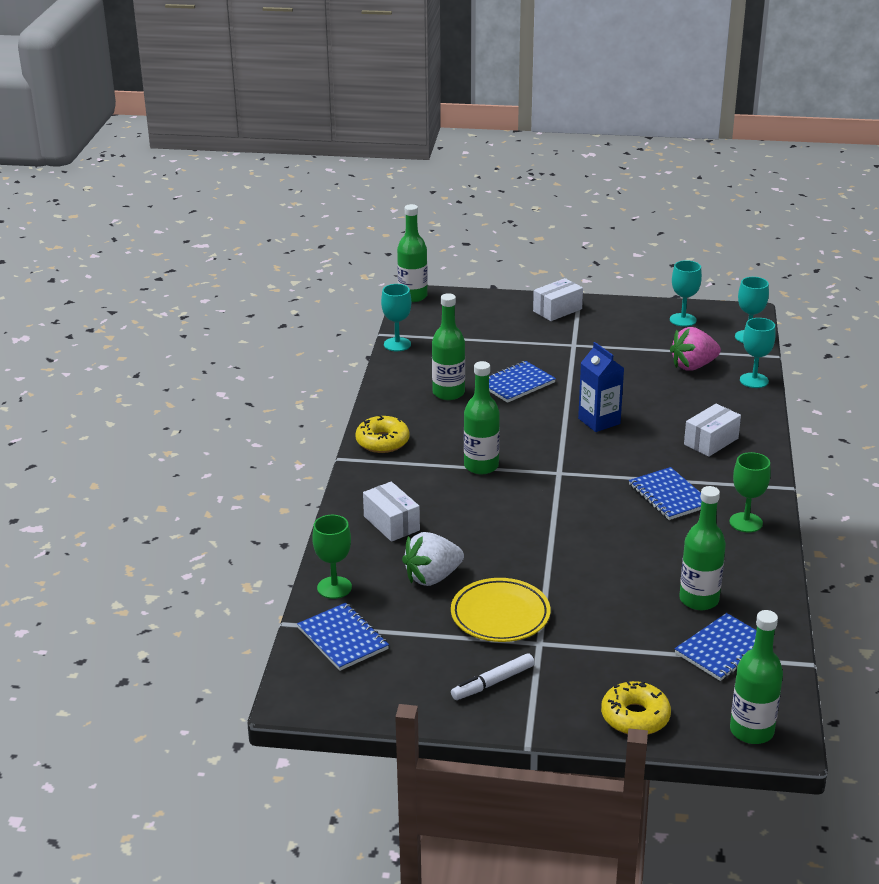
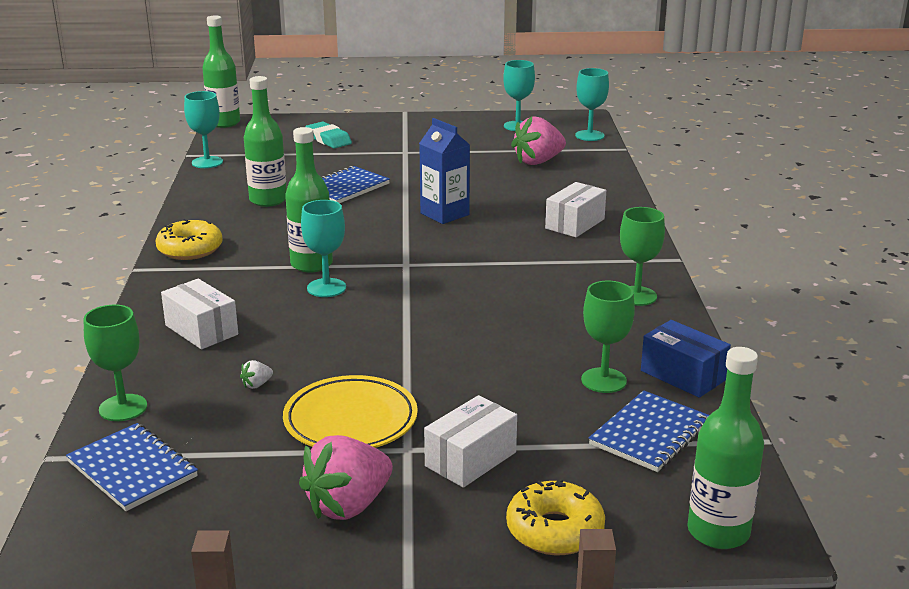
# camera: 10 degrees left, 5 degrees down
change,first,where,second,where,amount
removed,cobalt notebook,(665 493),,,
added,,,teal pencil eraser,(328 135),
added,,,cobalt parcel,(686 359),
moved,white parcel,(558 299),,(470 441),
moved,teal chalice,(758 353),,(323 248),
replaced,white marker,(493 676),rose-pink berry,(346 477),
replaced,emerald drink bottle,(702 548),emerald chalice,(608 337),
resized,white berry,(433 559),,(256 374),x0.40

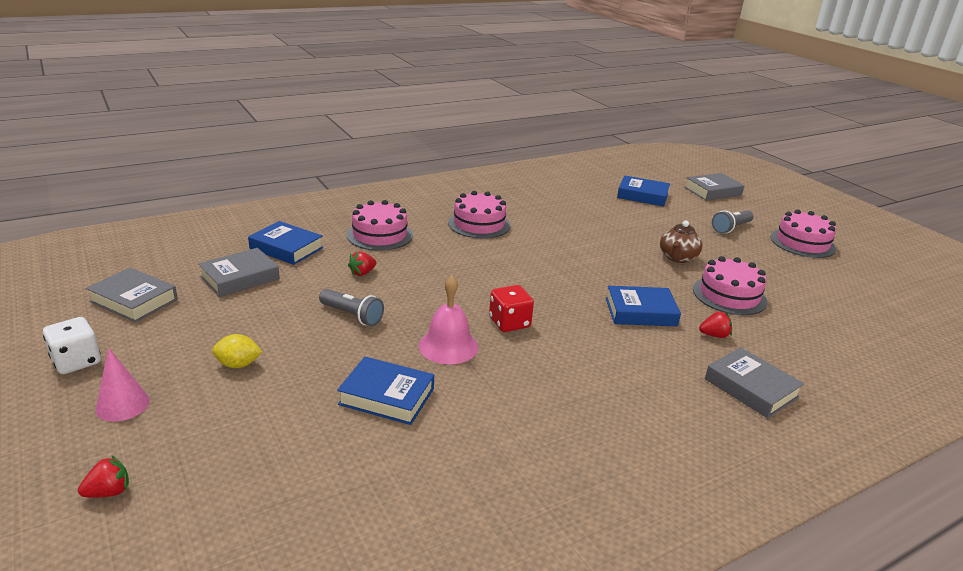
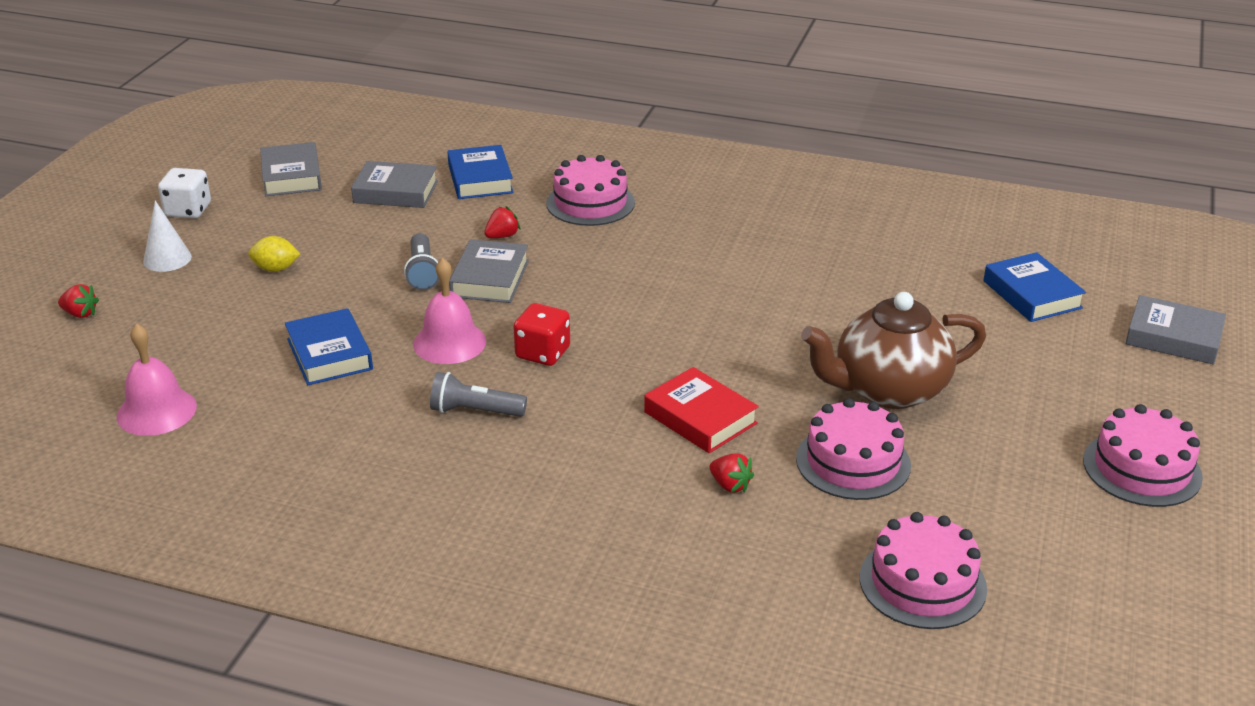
# camera: 50 degrees right, 5 degrees up
change,first,where,second,where,amount
added,,,rose-pink school bell,(157 380),
moved,rose-pink gateau,(479 215),,(923 570),
moved,grey book,(754 382),,(489 271),
moved,grey flashlight,(733 222),,(478 394),
recoloured,rose-pink solid cone,(123 385),white solid cone,(167 236),
recoloured,cobalt book,(643 306),red book,(701 410),
turned,yellow citrus fruit,(237 351),,(274 254),45 degrees counterclockwise
turned,red berry,(362 263),,(502 222),135 degrees clockwise
resized,russet china teapot,(681 242),,(893 350),x1.75

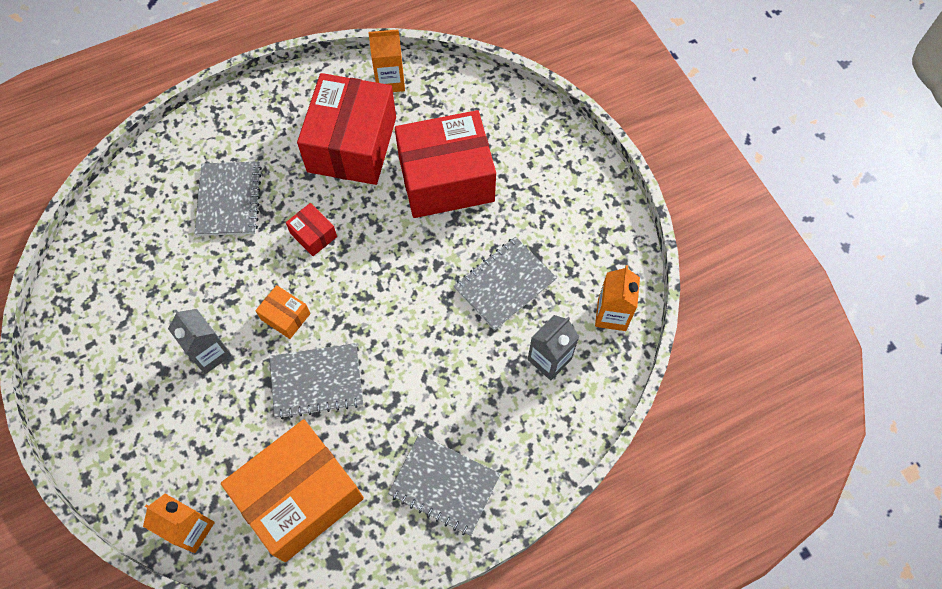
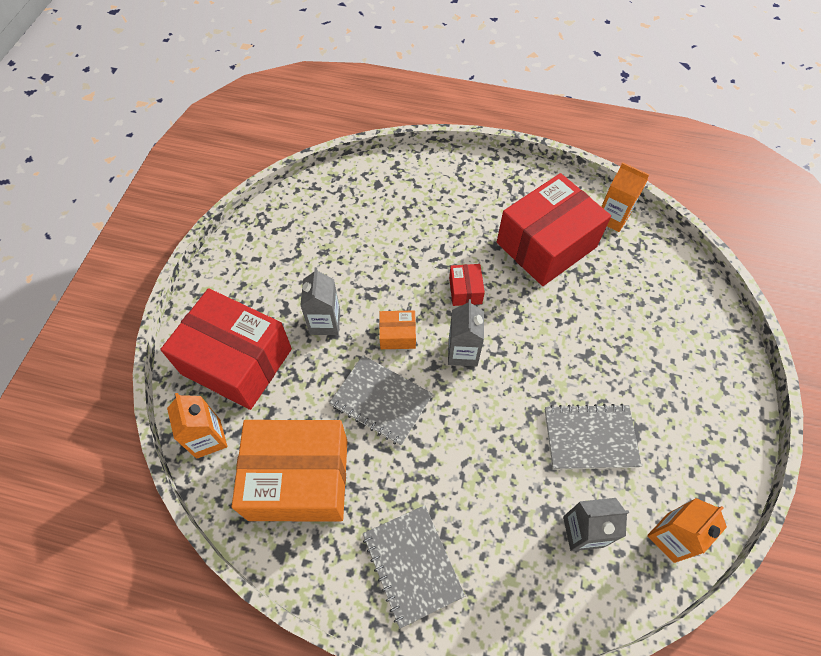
# camera: 40 degrees right, 5 degrees down
change,first,where,second,where,amount
removed,grey notebook,(228 199),,,
added,,,grey juice carton,(466 332),
moved,red parcel,(445 164),,(226 349),
turned,orange-coloured parcel,(282 312),,(397 330),75 degrees counterclockwise

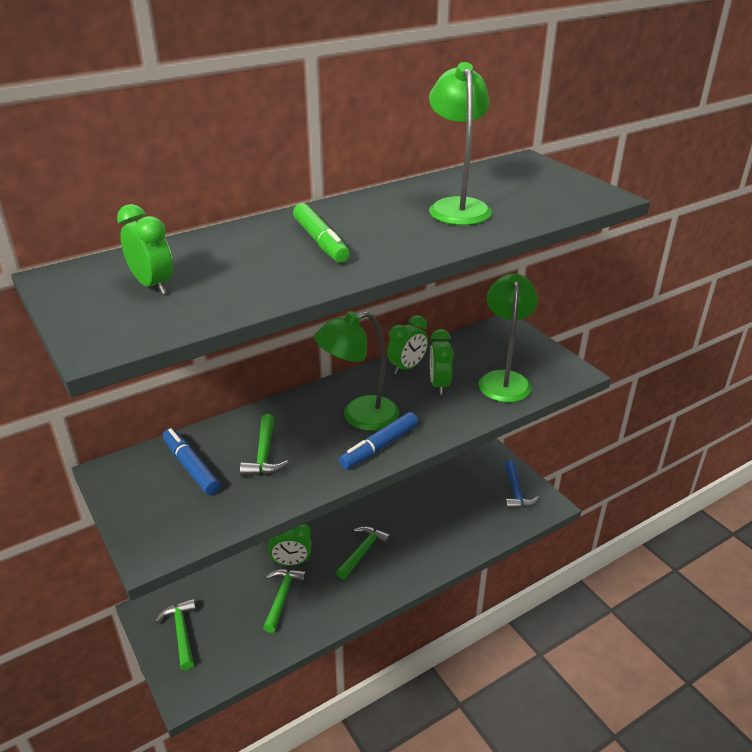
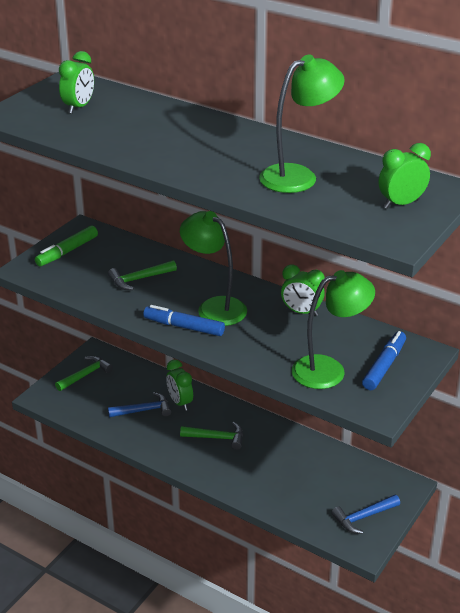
# camera: 65 degrees right, 0 degrees up
change,first,where,second,where,amount
moved,cobalt marker,(192 461),,(384 360),
moved,emerald marker,(321 233),,(66 245),
moved,emerald bedside clock,(442 362),,(405 176),
recoloured,emerald carpenter's hammer,(285 601),cobalt carpenter's hammer,(140 404),

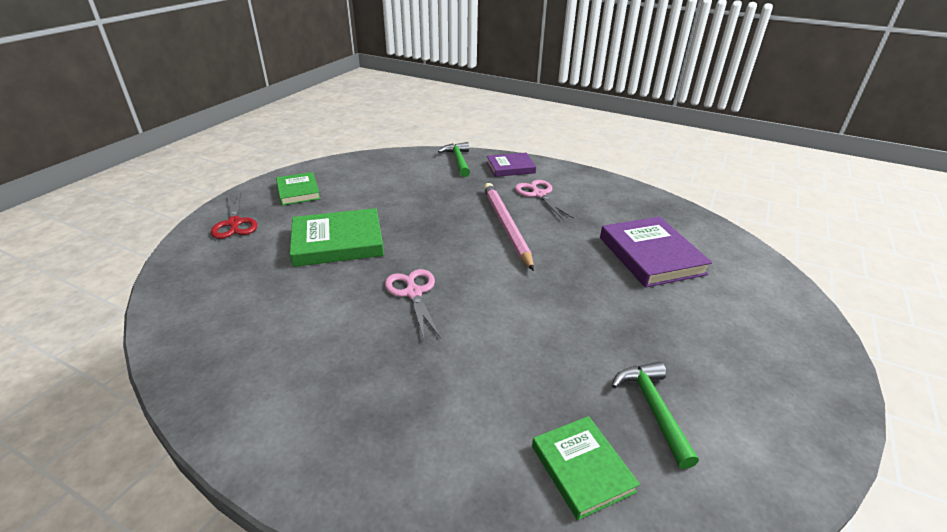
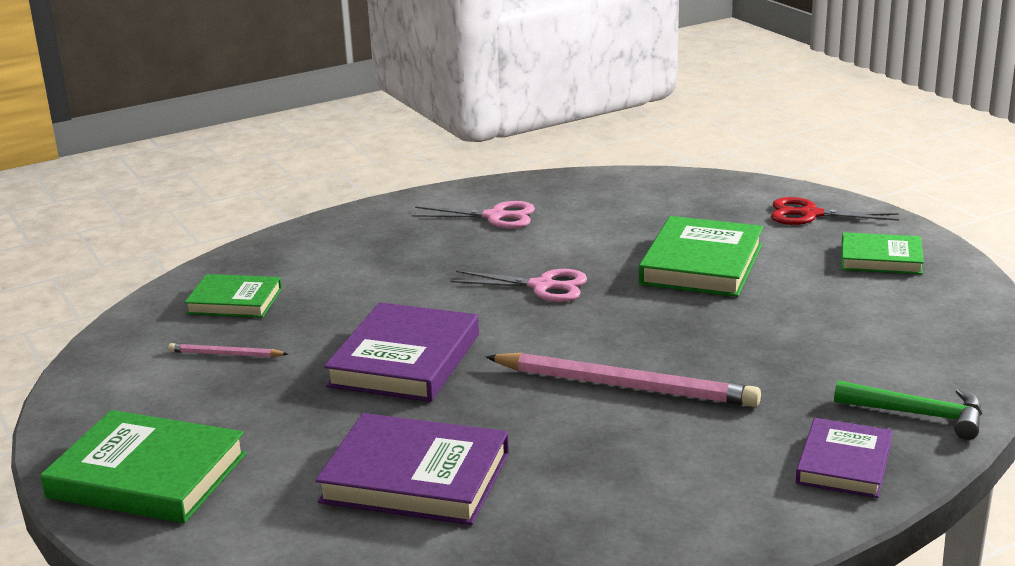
# camera: 125 degrees right, 10 degrees down
change,first,where,second,where,amount
added,,,emerald book,(143 466),
added,,,violet book,(401 352),
moved,rose-pink shears,(544 200),,(473 214),
replaced,emerald carpenter's hammer,(655 415),rose-pink wooden pencil,(228 350),

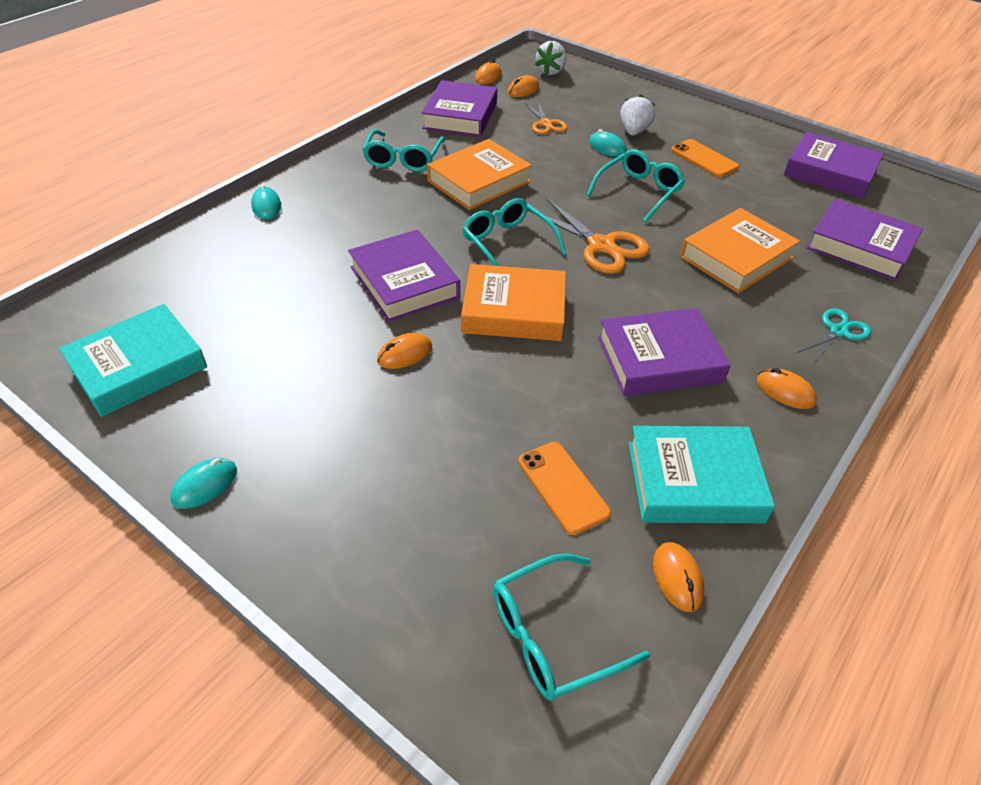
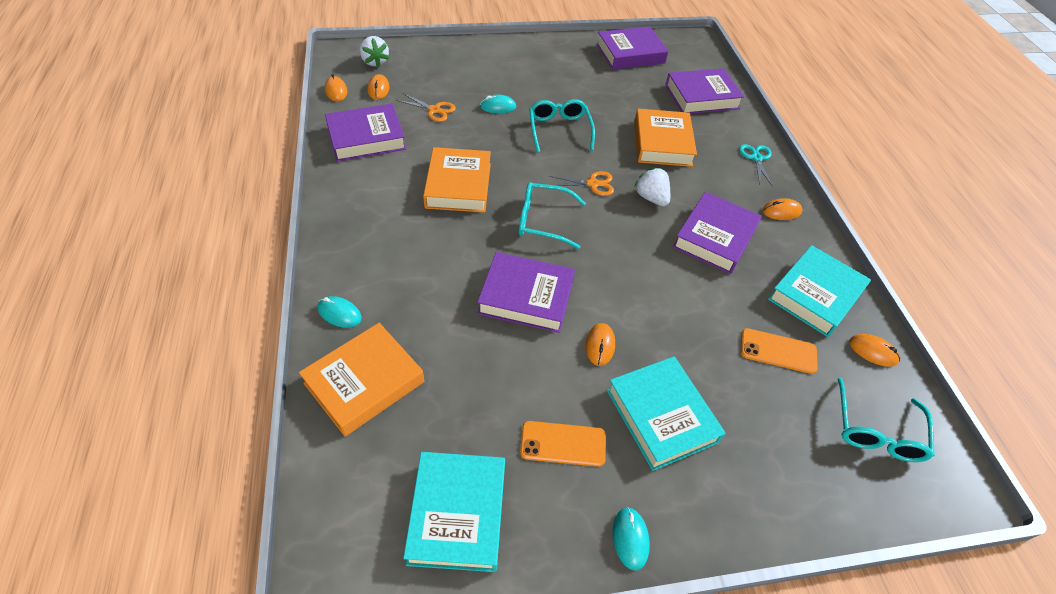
# camera: 50 degrees left, 5 degrees up
change,first,where,second,where,amount
removed,teal glasses,(403 150),,,
added,,,teal book,(666 413),
moved,orange-coloured book,(513 302),,(361 379),
moved,white berry,(637 115),,(652 186),
moved,orange-coloured mobile phone,(705 158),,(563 444),
turned,violet book,(459 108),,(365 133),75 degrees counterclockwise
resized,orange-coloured shears,(589 236),,(581 183),x0.61

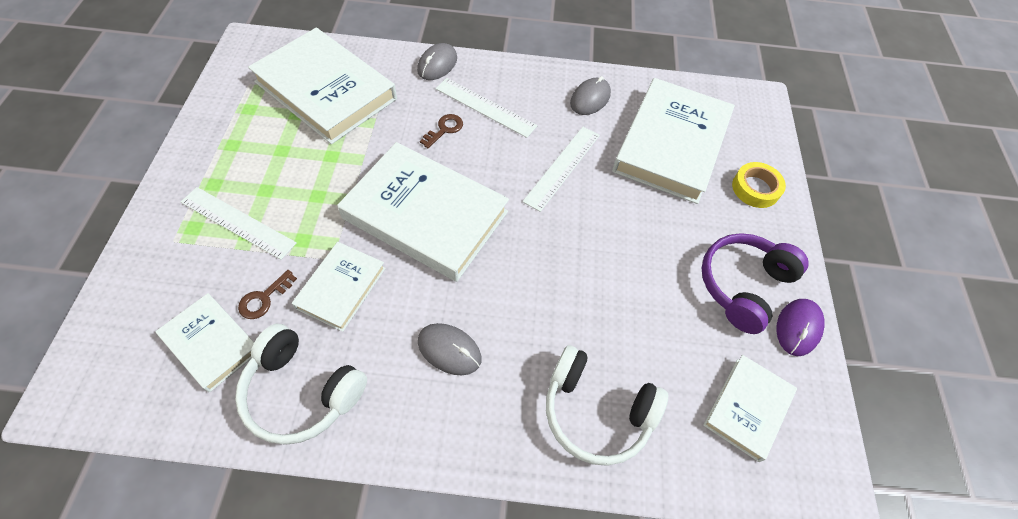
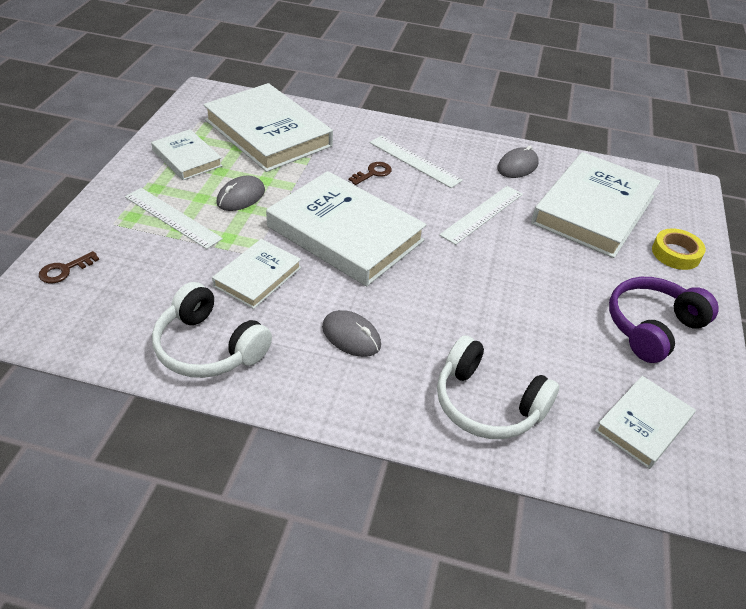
# camera: 10 degrees right, 15 degrees down
change,first,where,second,where,amount
removed,violet PC mouse,(800 327),,,
moved,white book,(204 342),,(186 154),
moved,russet latchkey,(267 294),,(69 267),
moved,grey PC mouse,(437 61),,(240 193),

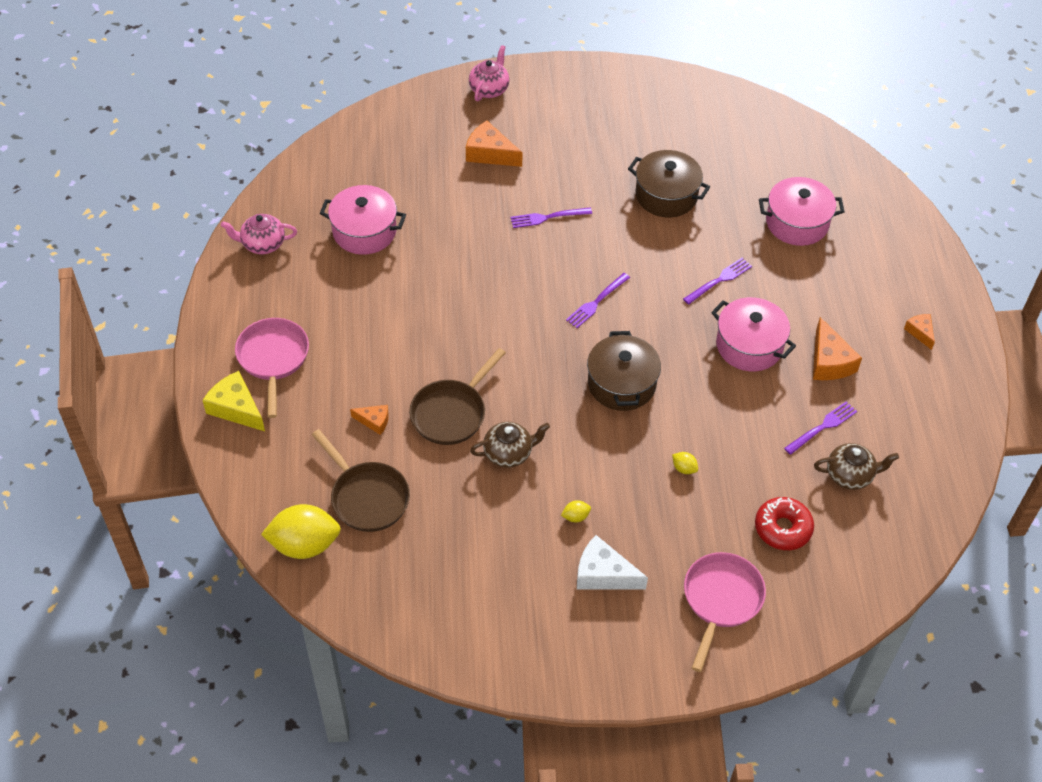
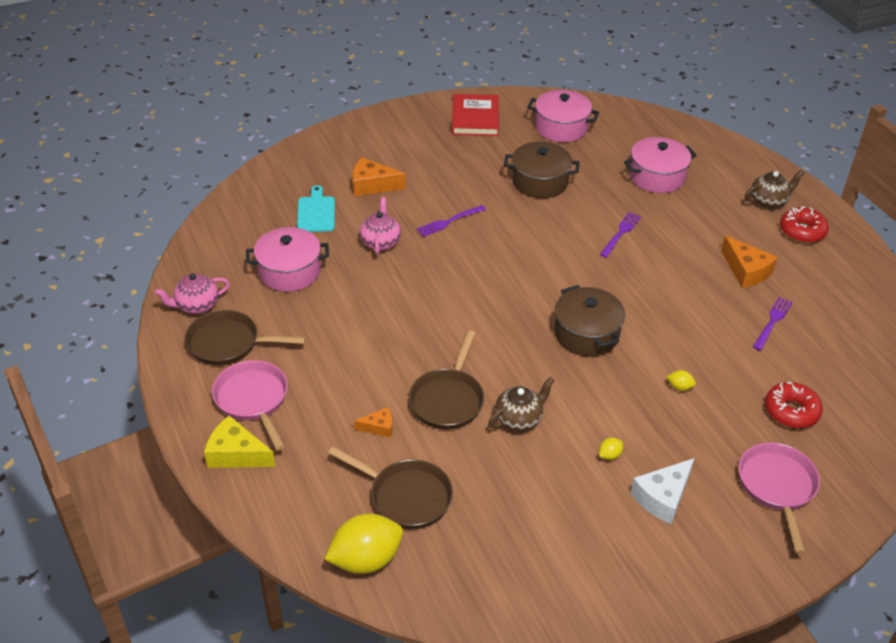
# camera: 20 degrees left, 10 degrees down
change,first,where,second,where,amount
removed,violet table fork,(598 300),,,
added,,,russet frying pan,(245 337),
added,,,teal cutting board,(316 208),
added,,,red book,(475 115),
moved,rose-pink china teapot,(489 73),,(380 226),
moved,rose-pink cooking pot,(753 334),,(563 116),
moved,russet china teapot,(856 466),,(774 189),
replaced,orange-coloured cheese wedge,(919 332),red glazed donut,(804 224),
turned,white cheese wedge,(612 562),,(662 491),45 degrees counterclockwise

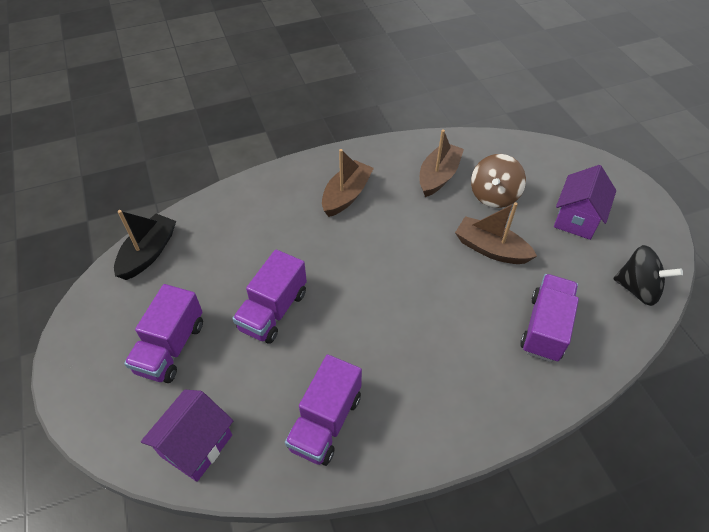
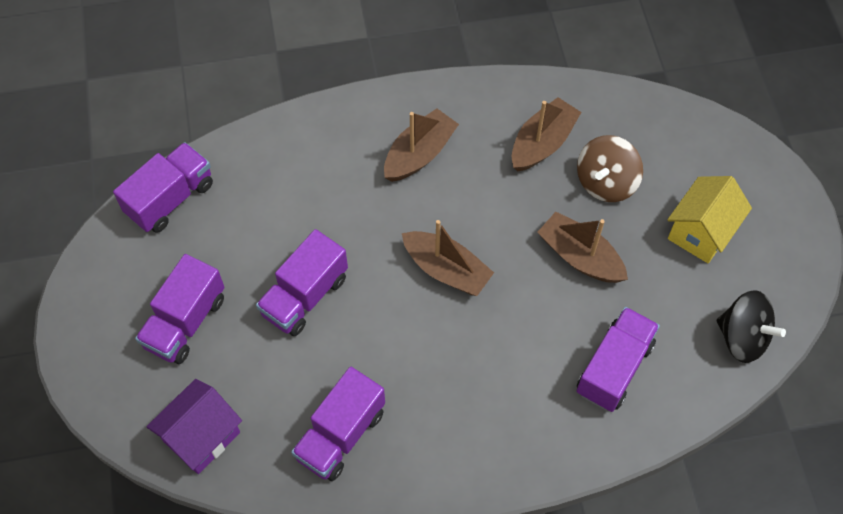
# camera: 10 degrees right, 10 degrees up
change,first,where,second,where,amount
added,,,russet sailboat,(448 258),
replaced,ebony sailboat,(145 245),violet truck,(163 187),
recoloured,violet house,(585 202),yellow house,(709 219),

